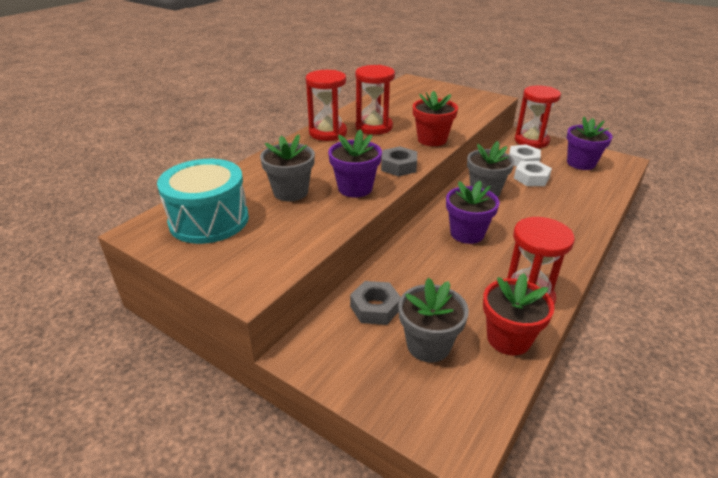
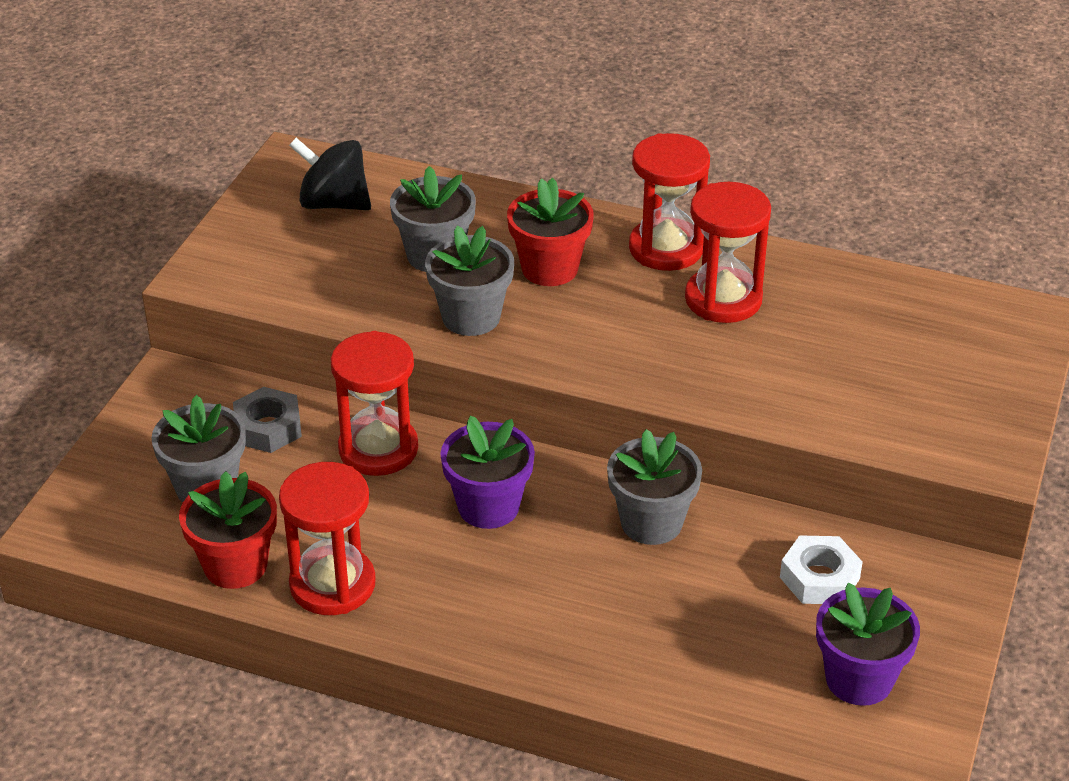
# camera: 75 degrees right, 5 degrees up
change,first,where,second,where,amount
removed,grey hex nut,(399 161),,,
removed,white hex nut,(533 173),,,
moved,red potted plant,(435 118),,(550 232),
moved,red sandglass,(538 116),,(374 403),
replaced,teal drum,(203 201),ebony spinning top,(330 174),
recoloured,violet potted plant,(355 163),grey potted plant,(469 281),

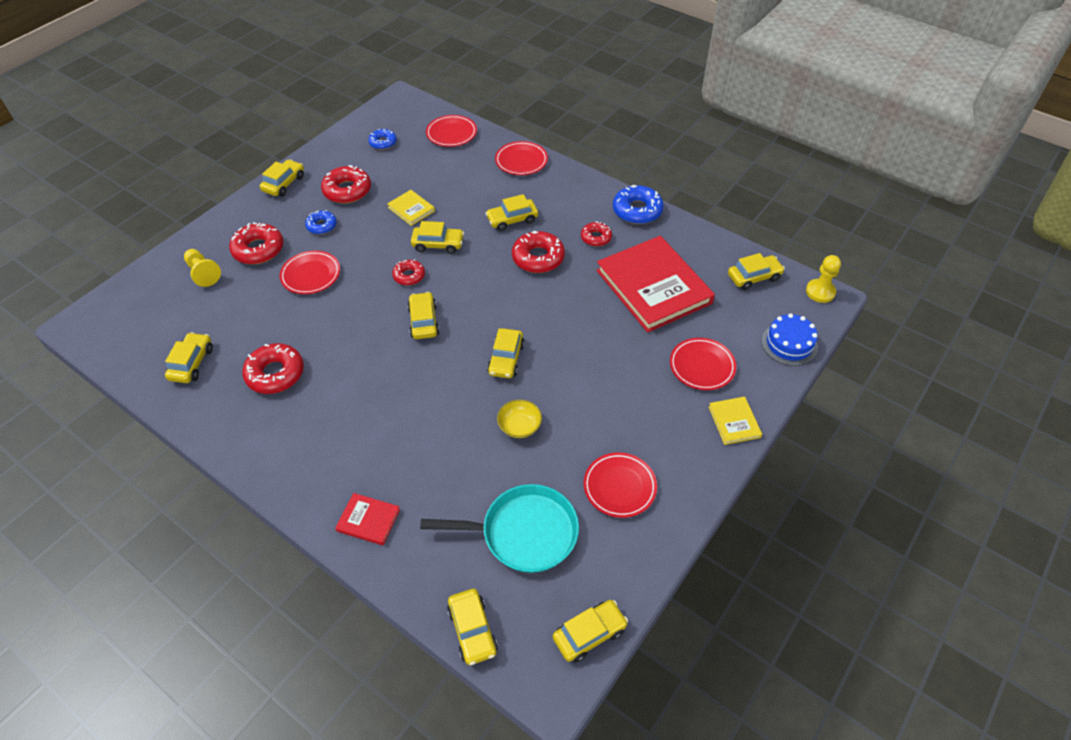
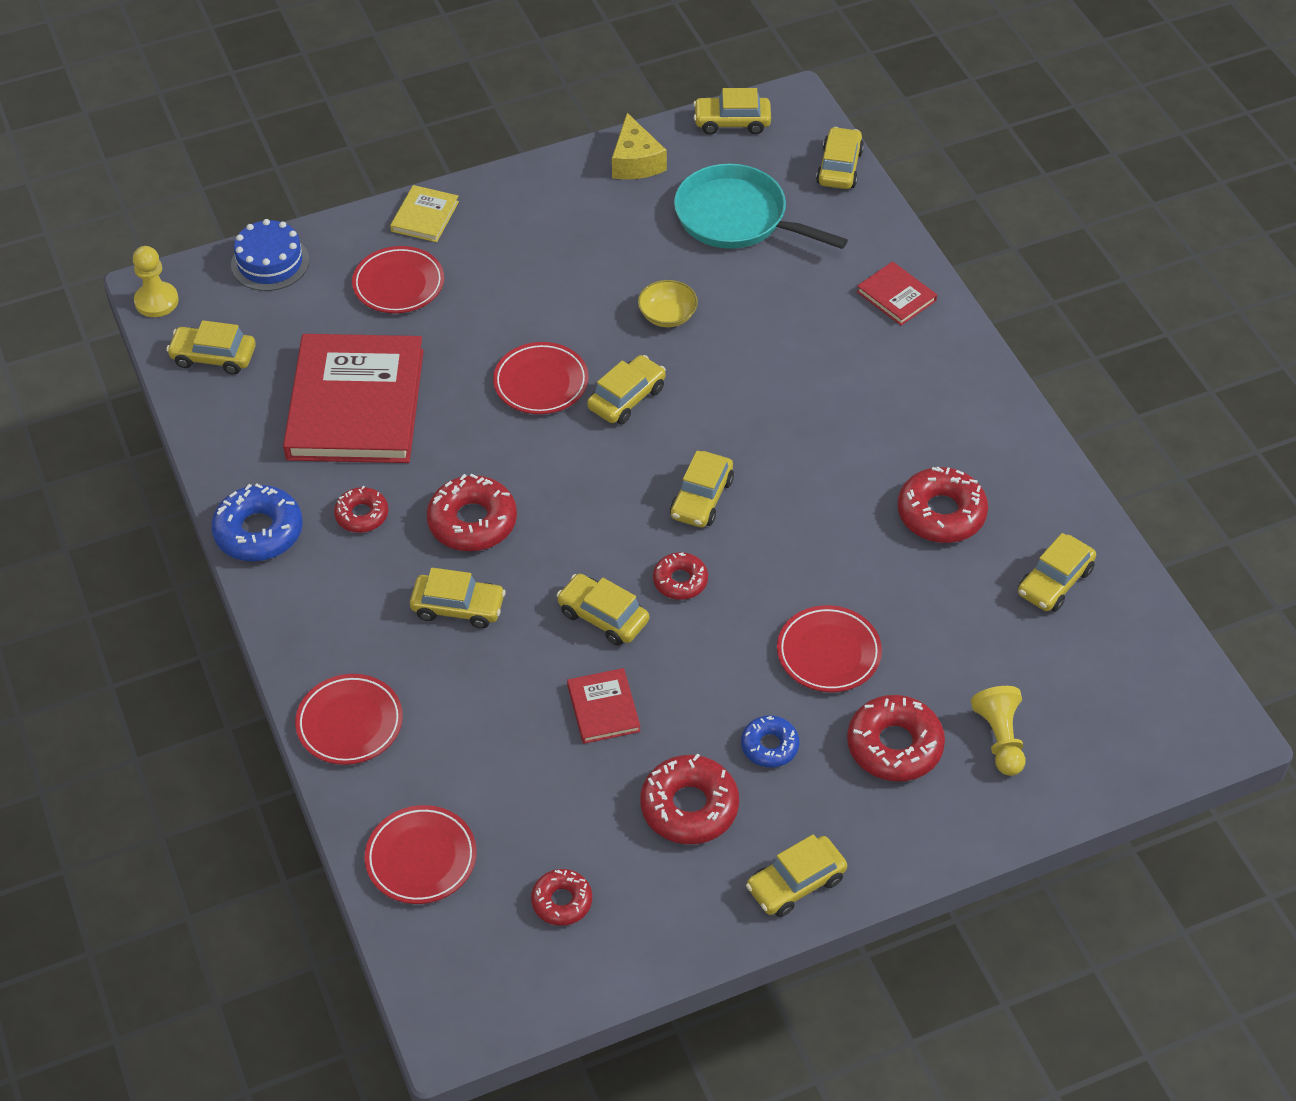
# camera: 150 degrees left, 0 degrees up
change,first,where,second,where,amount
added,,,yellow cheese wedge,(639 146),
moved,red dinner plate,(620 485),,(541 378),
recoloured,cobalt glazed donut,(382 139),red glazed donut,(561 897),
recoloured,yellow book,(411 208),red book,(604 706),

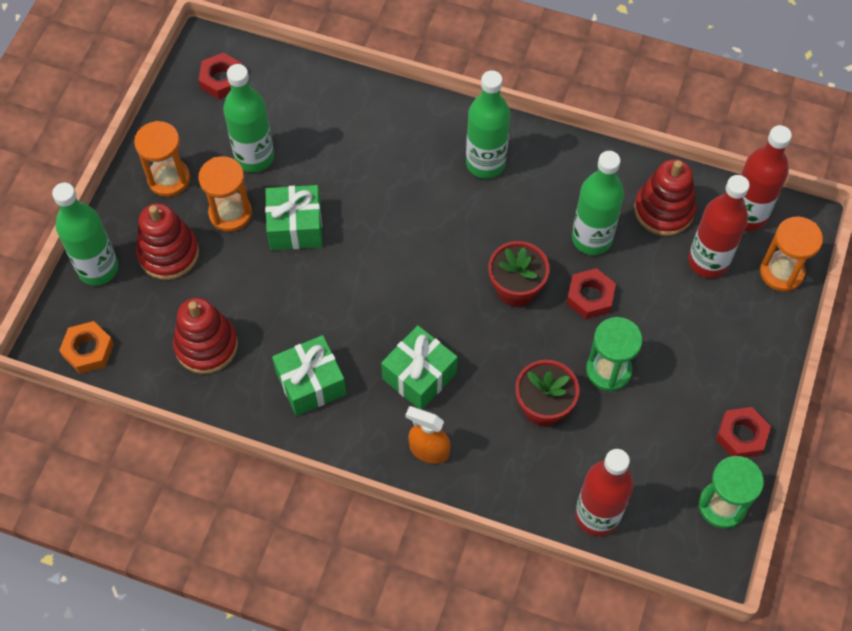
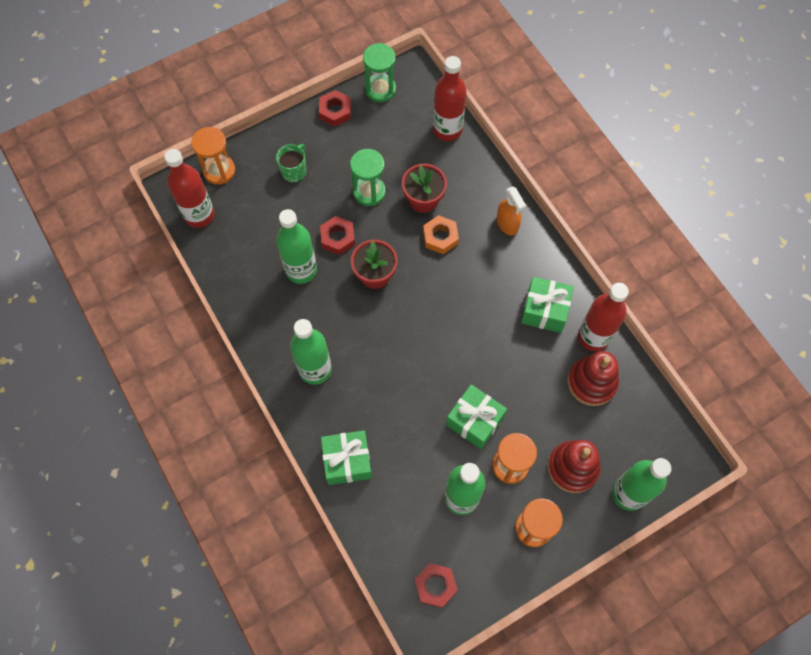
# camera: 140 degrees left, 5 degrees up
change,first,where,second,where,amount
removed,red stacking toy,(665 197),,,
added,,,emerald coffee mug,(291 163),
moved,orange-coloured hex nut,(86 347),,(441 234),
moved,emerald present,(419 367),,(346 457),
moved,red drink bottle,(719 226),,(603 317),

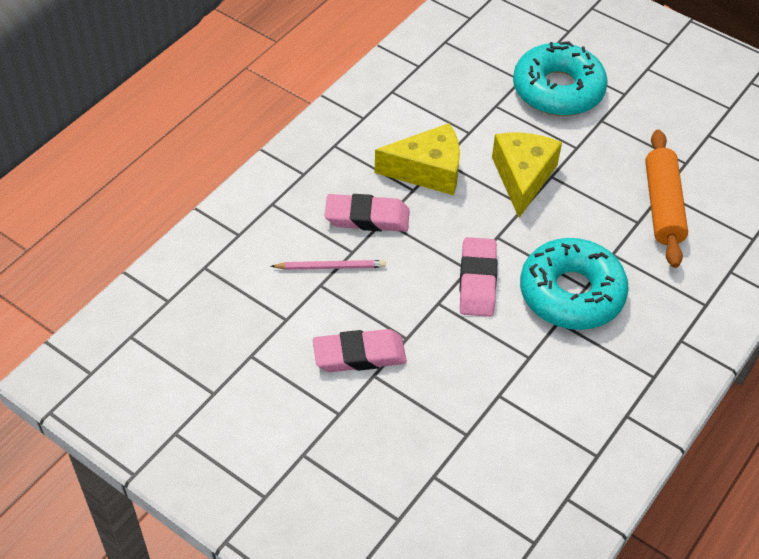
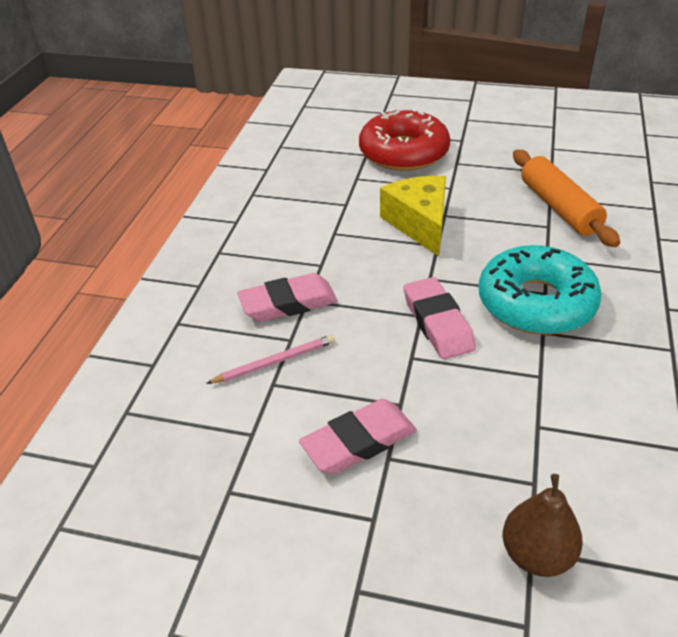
# camera: 20 degrees left, 10 degrees down
change,first,where,second,where,amount
removed,yellow cheese wedge,(417 159),,,
added,,,russet pear,(543 525),
recoloured,teal glazed donut,(560 78),red glazed donut,(404 139),

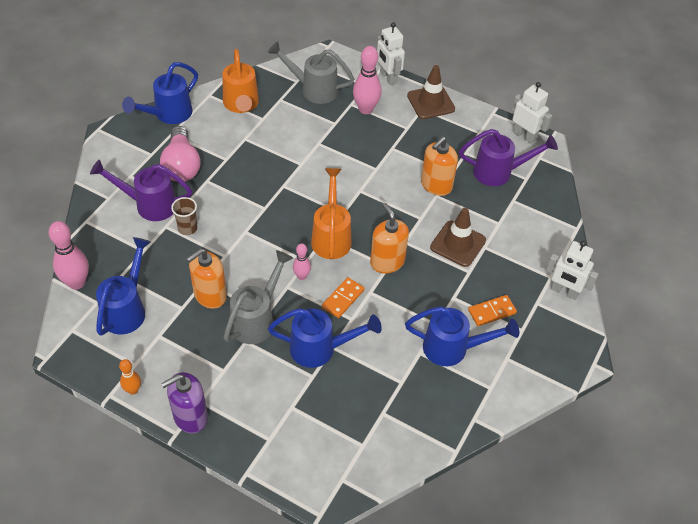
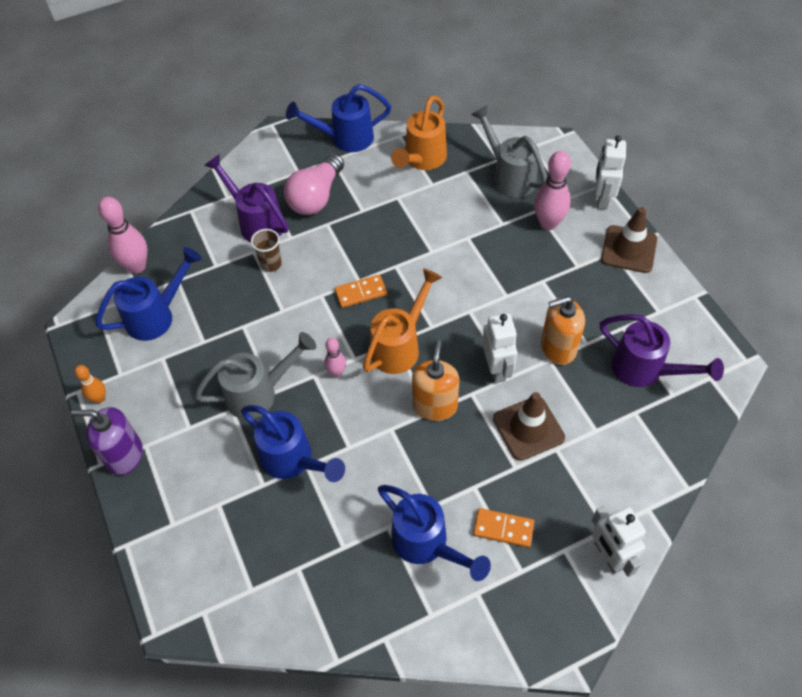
# camera: 40 degrees right, 5 degrees up
change,first,where,second,where,amount
removed,orange-coloured soap pump,(207 279),,,
moved,orange-coloured domino tile,(343 297),,(361 291),
moved,white robot figure,(532 113),,(499 348),

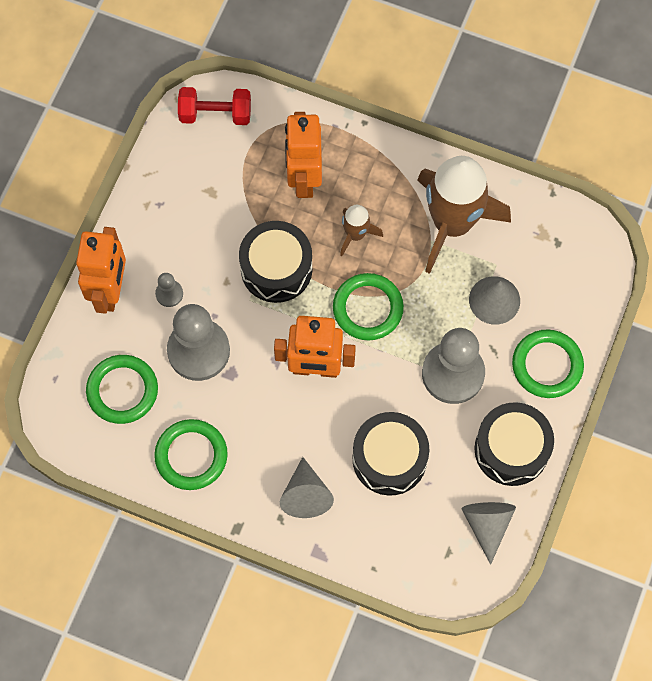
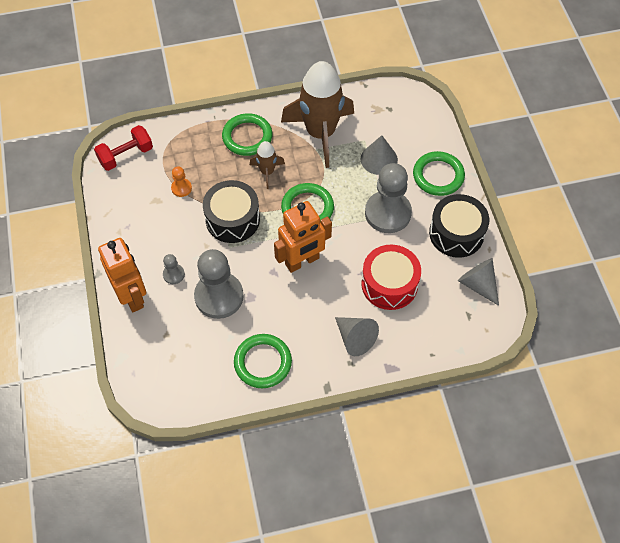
# camera: 35 degrees left, 10 degrees down
change,first,where,second,where,amount
removed,orange-coloured robot figure,(303 155),,,
added,,,orange-coloured game pawn,(181 181),
moved,emerald hoop,(122 389),,(247 134),
recoloured,ebony drum,(391 454),red drum,(391 277),

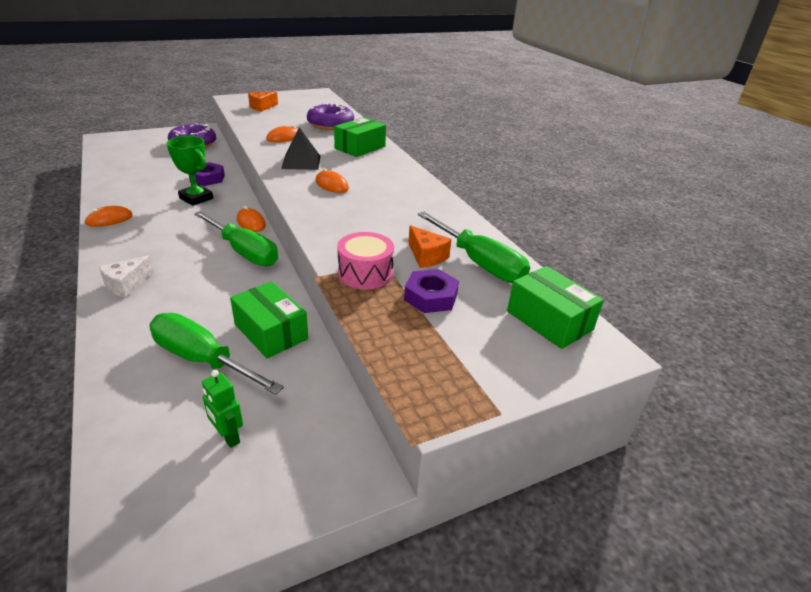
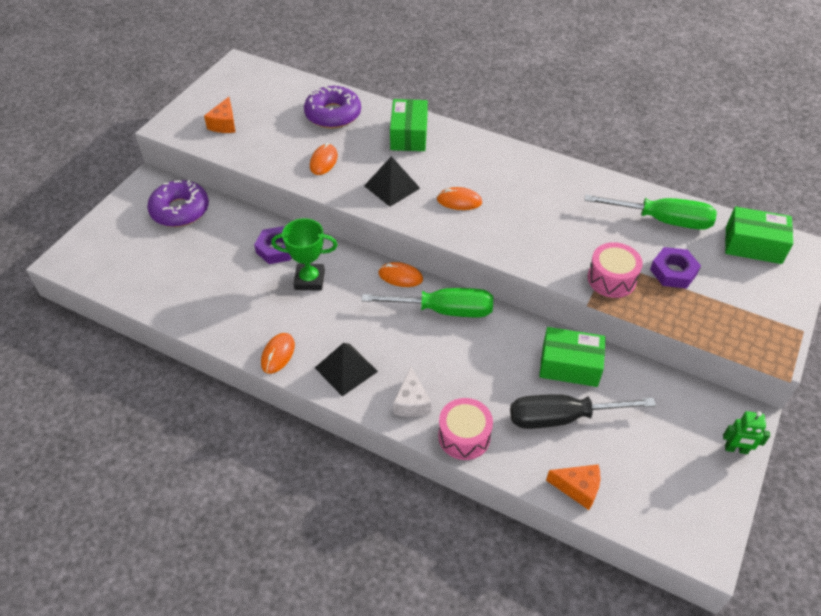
# camera: 35 degrees left, 15 degrees up
change,first,where,second,where,amount
added,,,ebony pyramid shape,(346 370),
added,,,rose-pink drum,(465 429),
moved,emerald robot figure,(222 409),,(746 432),
moved,orange-coloured cheese wedge,(430 246),,(573 487),
recoloured,emerald screwdriver,(217 354),ebony screwdriver,(583 411),

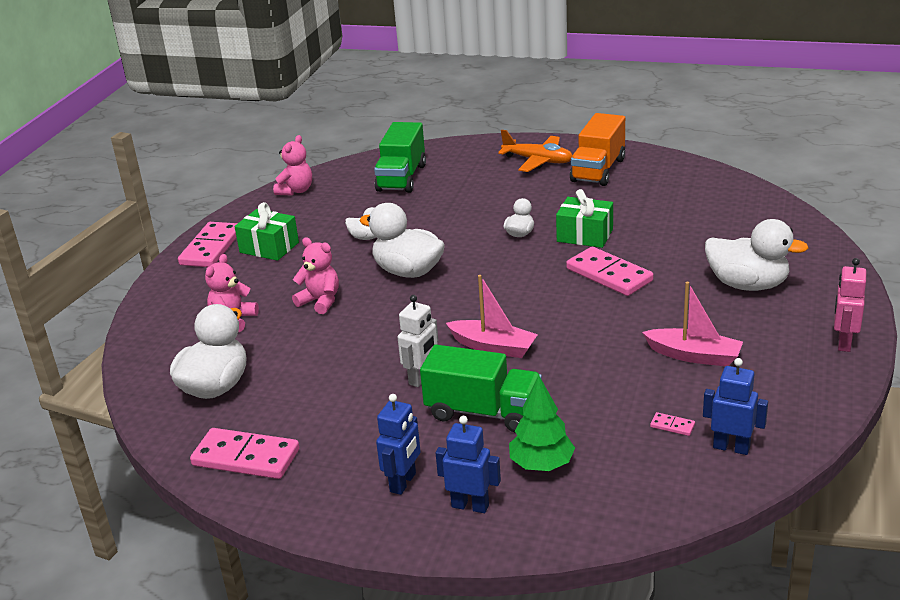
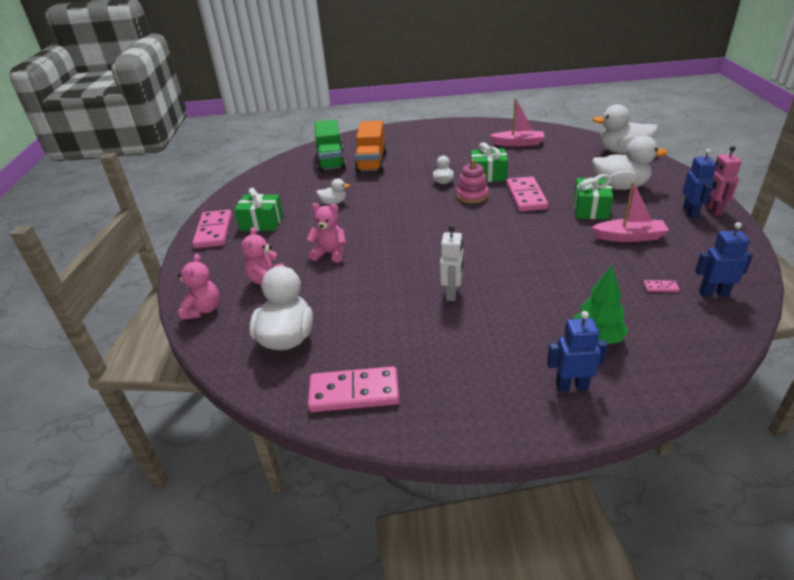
# camera: 20 degrees left, 5 degrees up
change,first,where,second,where,amount
removed,emerald truck,(481 389),,,
removed,orange-coloured plane,(535 151),,,
added,,,rose-pink stacking toy,(472 181),
added,,,emerald present,(593 196),
moved,rose-pink teddy bear,(292 165),,(199 287),
moved,white toy duck,(402 240),,(625 129),
moved,cobalt robot figure,(398 444),,(699 183),
moved,rose-pink sailboat,(492 316),,(517 122),
moved,orange-coloured truck,(597 149),,(371 147),
turned,rose-pink domino tile,(609 271),,(527 194),60 degrees clockwise

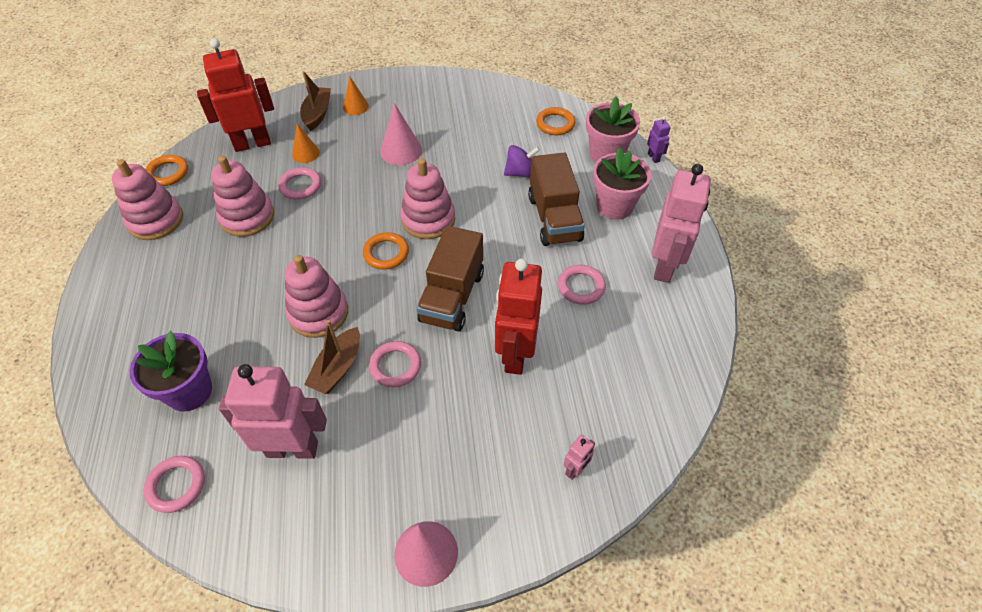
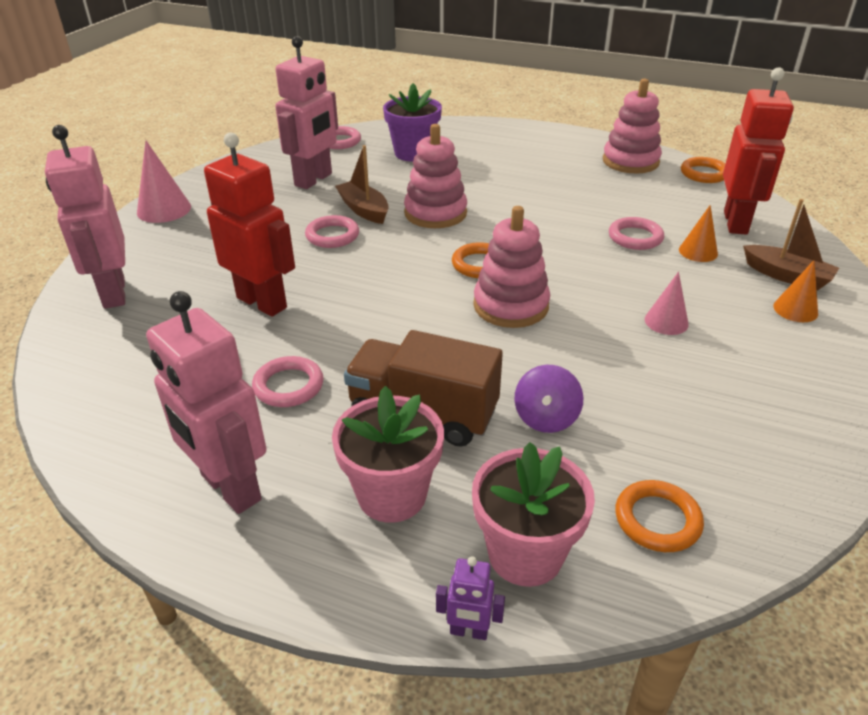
# camera: 120 degrees right, 15 degrees down
change,first,where,second,where,amount
removed,rose-pink stacking toy,(242 196),,,
removed,russet truck,(450 278),,,
resized,rose-pink solid cone,(401 134),,(667 303),x0.65
resized,rose-pink robot figure,(579 457),,(85 217),x2.32

